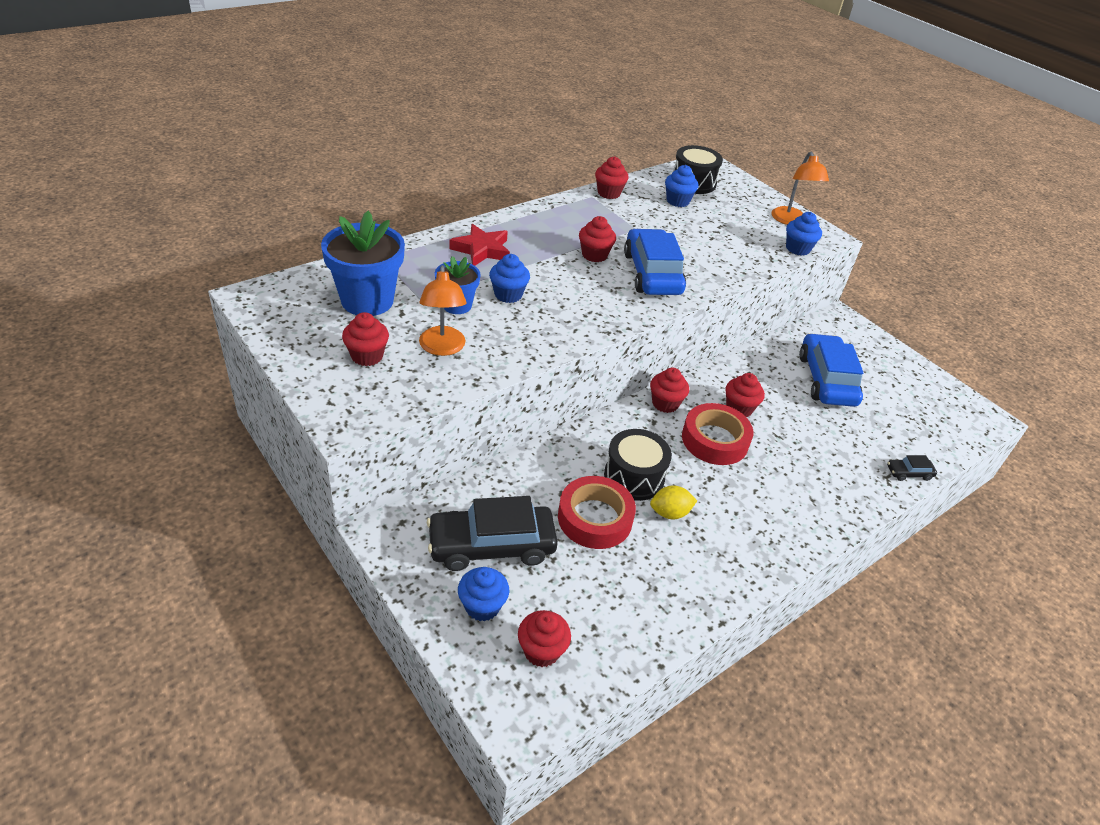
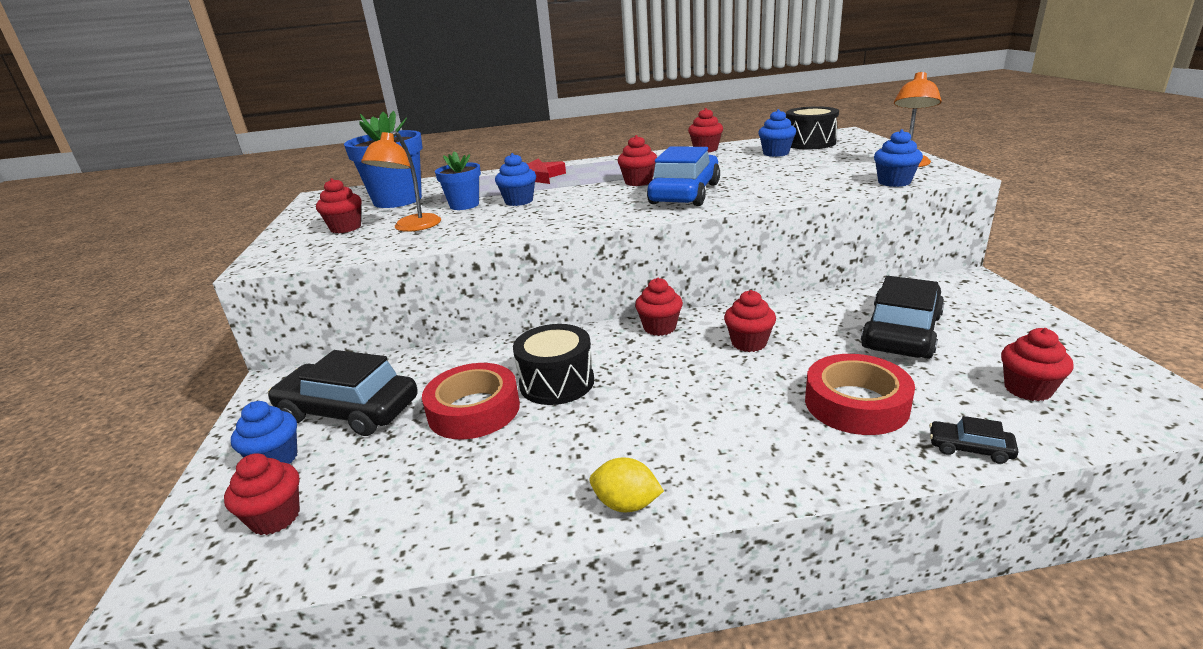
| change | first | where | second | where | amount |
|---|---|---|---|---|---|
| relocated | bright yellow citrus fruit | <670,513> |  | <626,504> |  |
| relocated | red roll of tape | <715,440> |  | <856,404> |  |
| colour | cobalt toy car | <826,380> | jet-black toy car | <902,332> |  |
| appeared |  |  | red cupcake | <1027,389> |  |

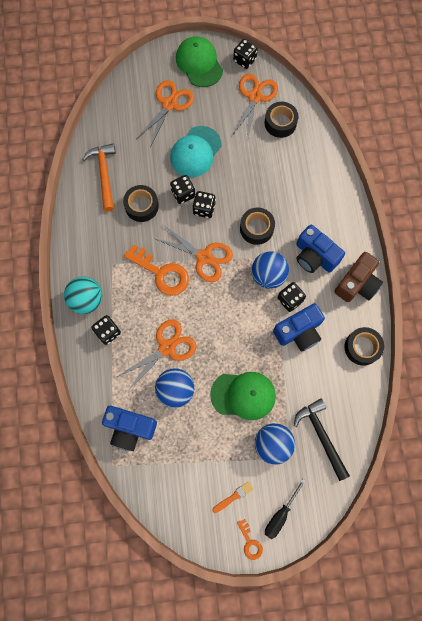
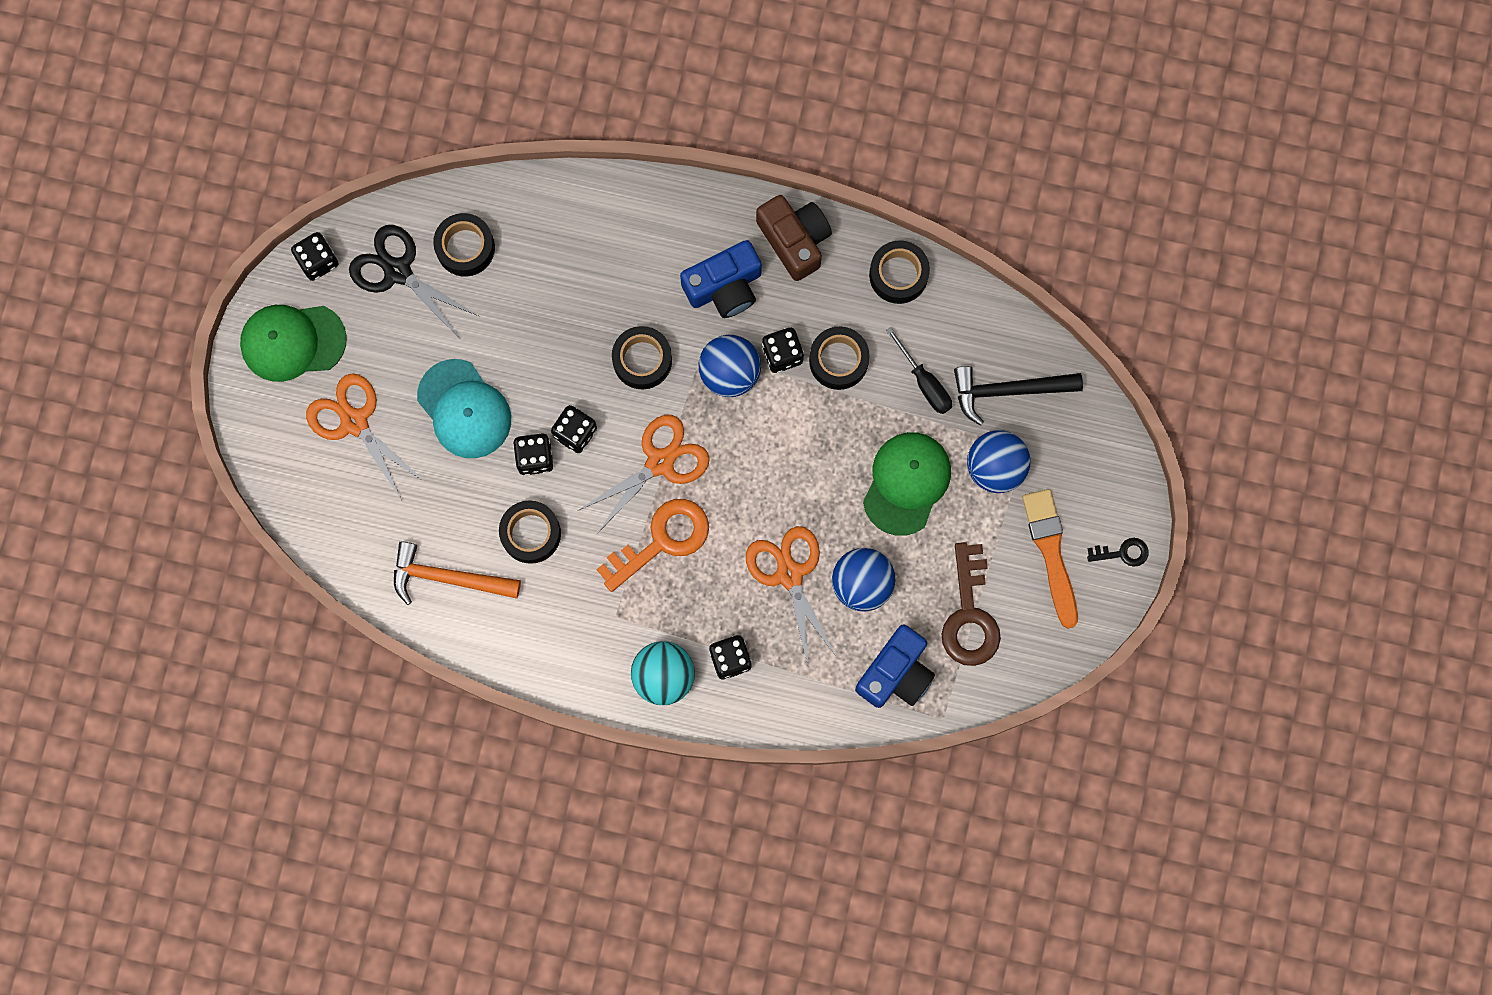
| change | first | where | second | where | amount |
|---|---|---|---|---|---|
| colour | orange-coloured scissors | <254,97> | jet-black scissors | <397,271> |  |
| exchanged | cobalt camera | <299,331> | jet-black roll of tape | <838,360> |  |
| relocated | jet-black flat screwdriver | <280,514> |  | <924,382> |  |
| appeared |  |  | russet latchkey | <969,615> |  |
| size | orange-coloured paintbrush | <234,496> |  | <1051,552> | x1.95 |
| colour | orange-coloured latchkey | <250,542> | jet-black latchkey | <1122,553> |  |

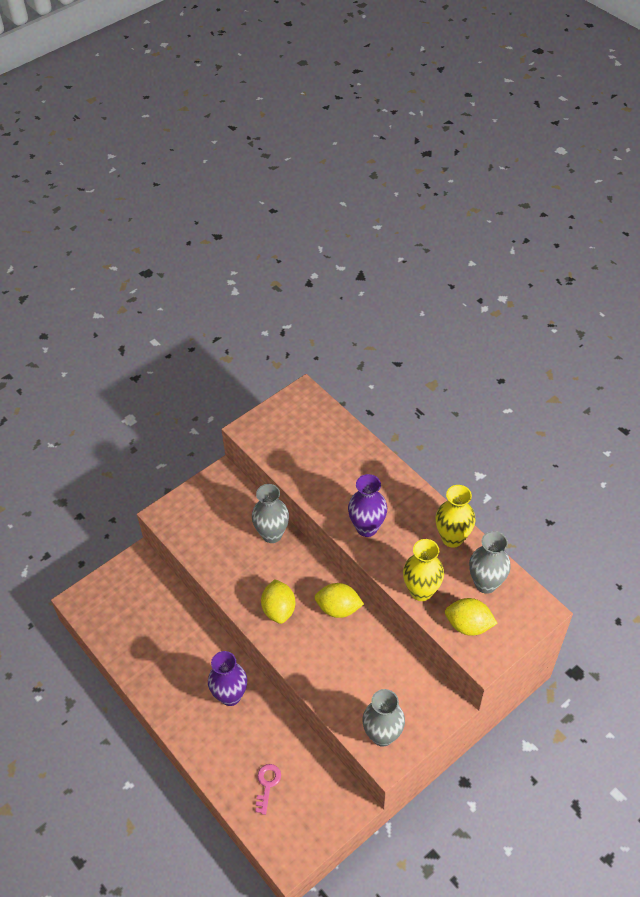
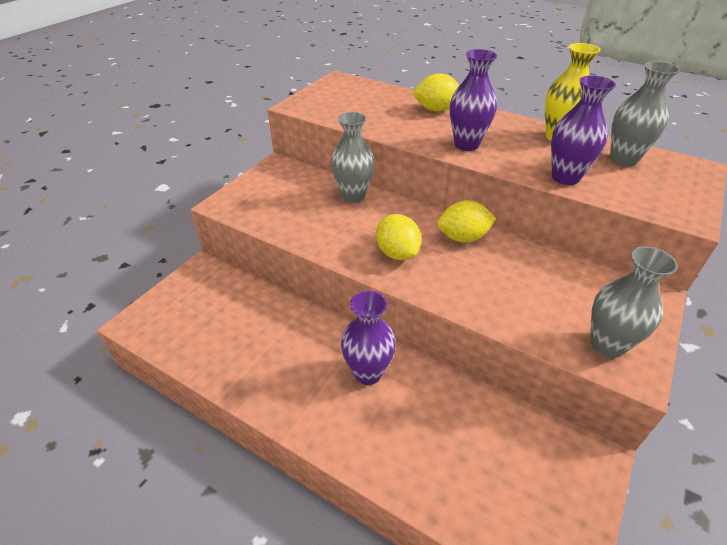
| change | first | where | second | where | amount |
|---|---|---|---|---|---|
| relocated | bright yellow citrus fruit | <468,625> |  | <436,109> |  |
| colour | bright yellow flower vase | <421,591> | royal purple flower vase | <565,177> |  |
| missing | pink latchkey | <267,785> |  |  |  |

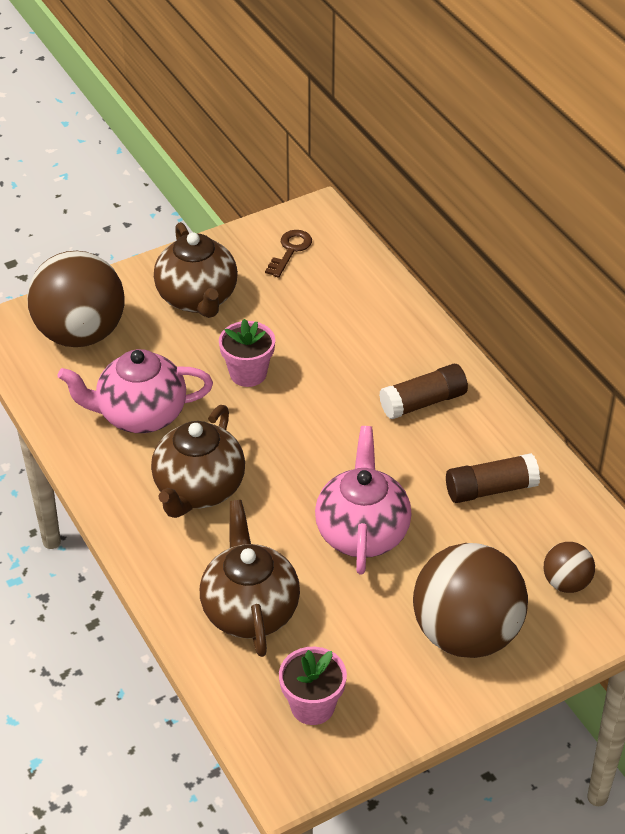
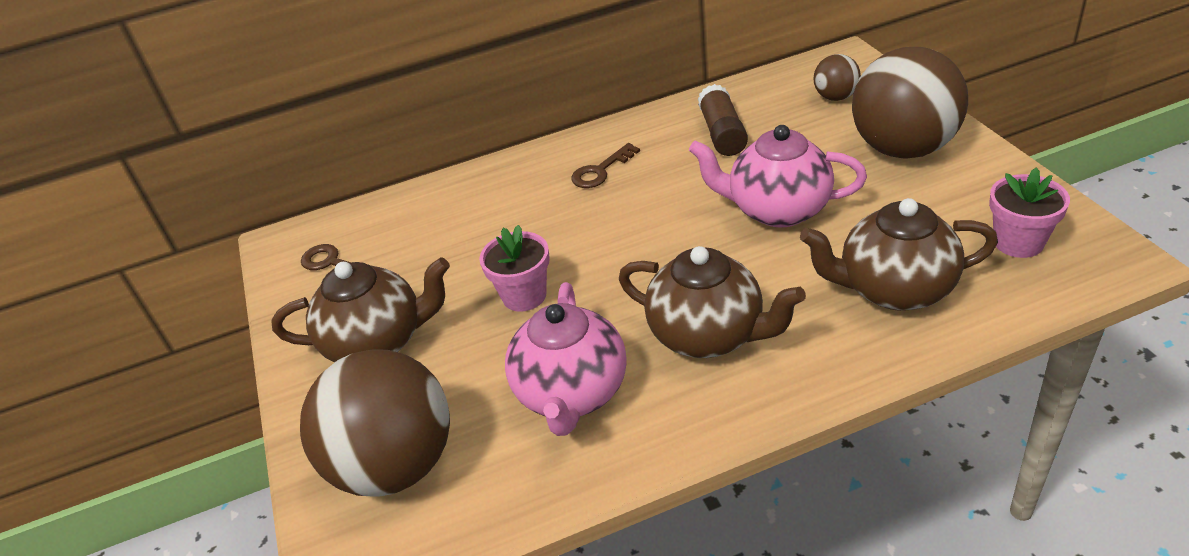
| change | first | where | second | where | amount |
|---|---|---|---|---|---|
| exchanged | russet glue | <423,402> | russet latchkey | <600,171> |  |

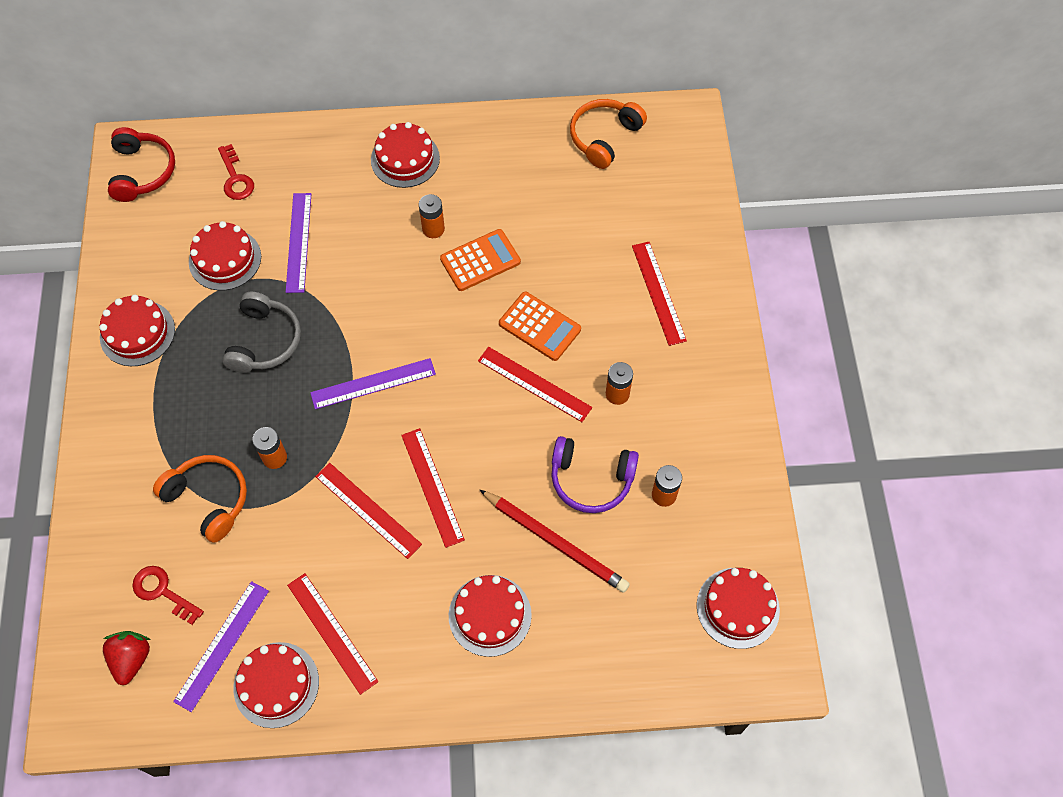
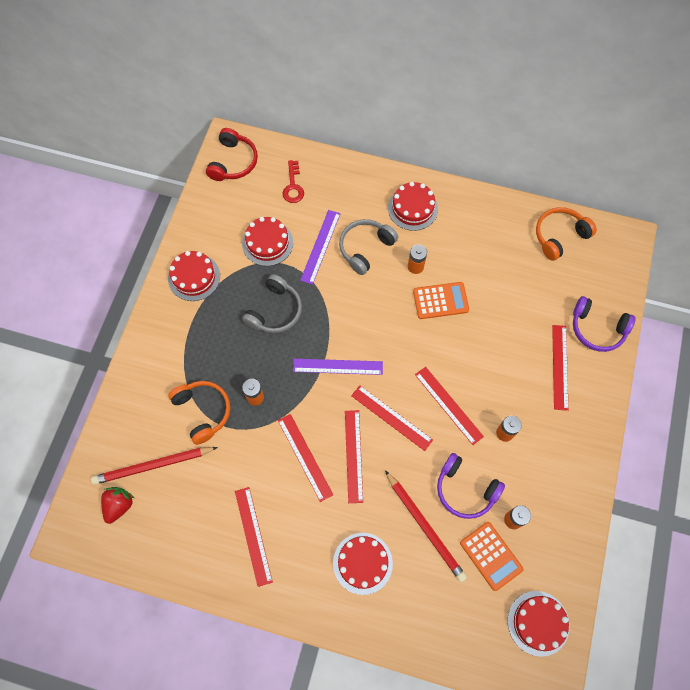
| change | first | where | second | where | amount |
|---|---|---|---|---|---|
| exchanged | red latchkey | <162,592> | red wooden pencil | <153,466> |  |
| appeared |  |  | grey headset | <365,248> |  |
| appeared |  |  | red ruler | <391,417> |  |
| relocated | orange-coloured adding machine | <539,326> |  | <491,556> |  |
| appeared |  |  | royal purple headset | <597,329> |  |
| missing | royal purple ruler | <222,645> |  |  |  |
| missing | red cake | <276,684> |  |  |  |

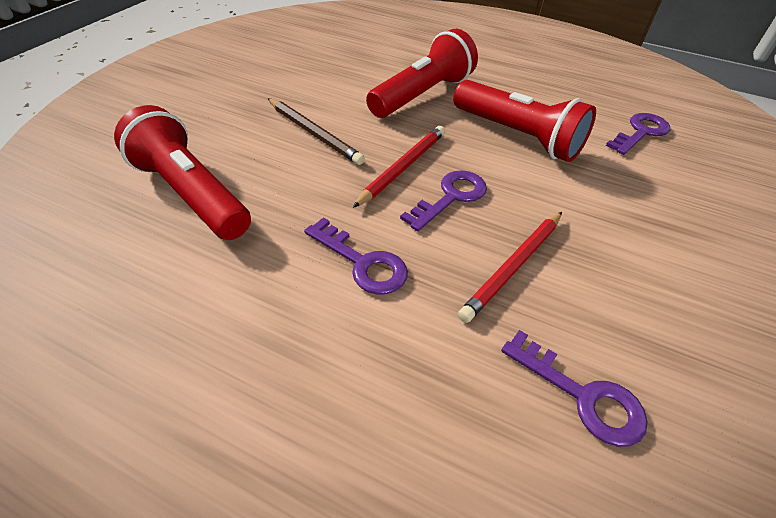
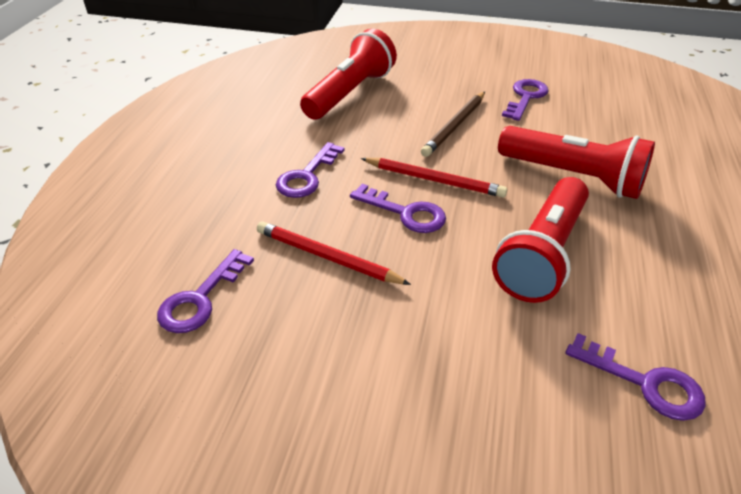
| change | first | where | second | where | amount |
|---|---|---|---|---|---|
| appeared |  |  | royal purple latchkey | <525,97> |  |

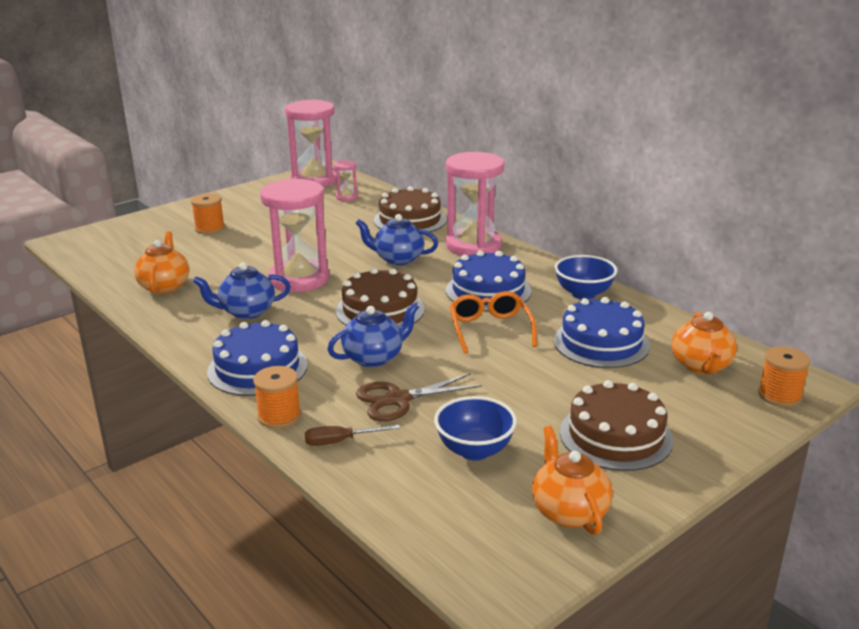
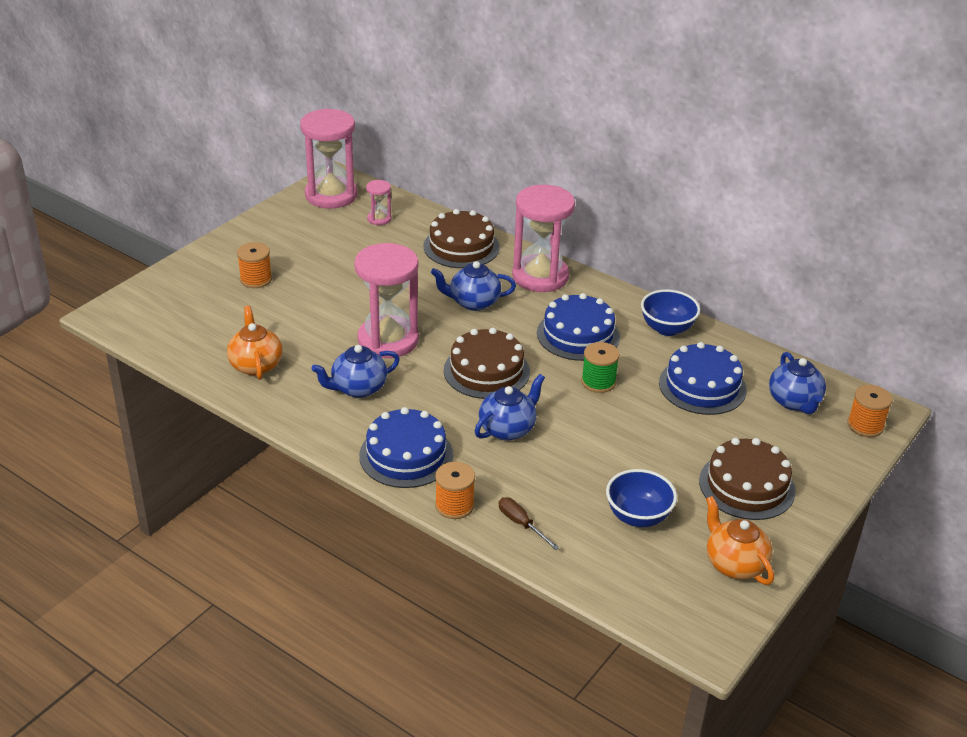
| change | first | where | second | where | amount |
|---|---|---|---|---|---|
| spun | russet flat screwdriver | <340,441> |  | <521,524> | 75 degrees clockwise |
| exchanged | orange-coloured glasses | <490,329> | leaf-green reel of thread | <598,382> |  |
| colour | orange-coloured teapot | <701,366> | cobalt teapot | <794,402> |  |
| missing | russet scissors | <398,399> |  |  |  |

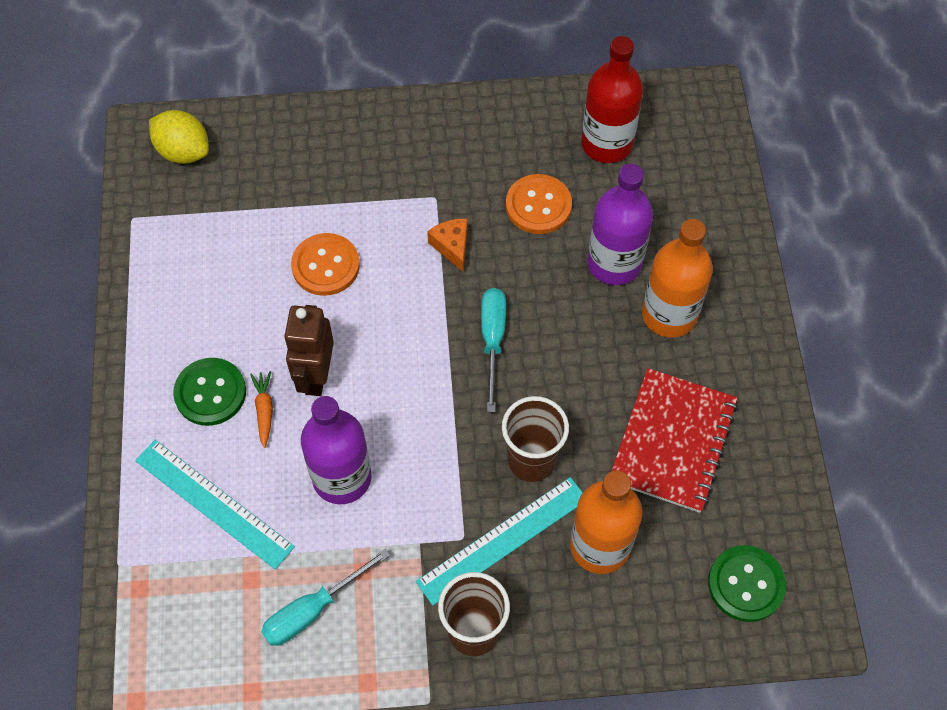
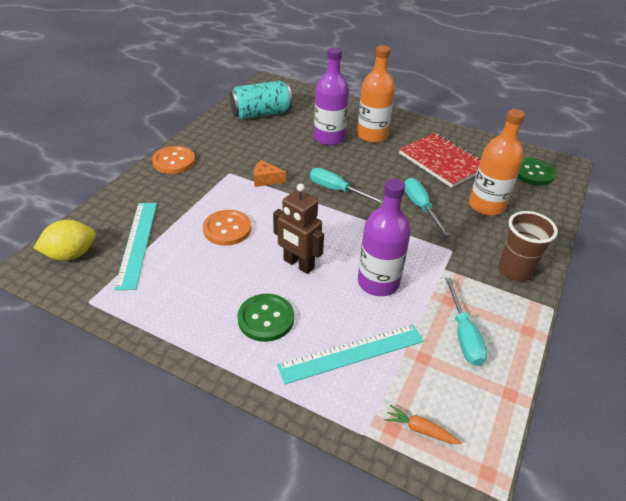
| change | first | where | second | where | amount |
|---|---|---|---|---|---|
| relocated | turquoise ruler | <503,540> |  | <137,243> |  |
| relocated | orange-coloured shirt button | <538,206> |  | <174,161> |  |
| exchanged | red bottle | <607,144> | turquoise soda can | <261,114> |  |
| relocated | orange-coloured root vegetable | <264,411> |  | <420,430> |  |
| exchanged | russet cup | <531,460> | turquoise flat screwdriver | <420,207> |  |

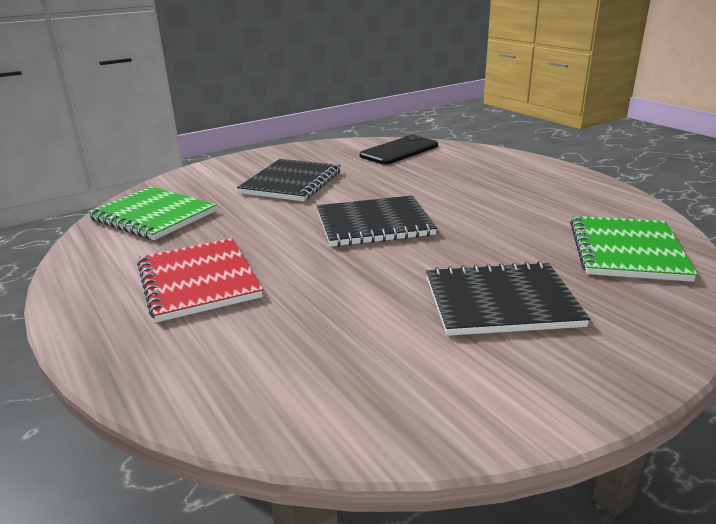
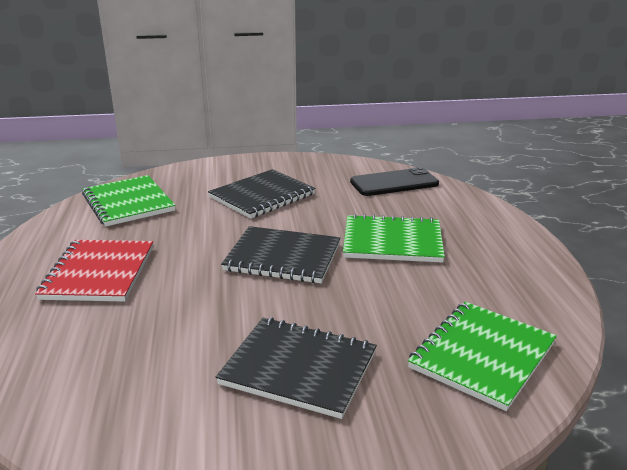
| change | first | where | second | where | amount |
|---|---|---|---|---|---|
| appeared |  |  | leaf-green notepad | <392,242> |  |

